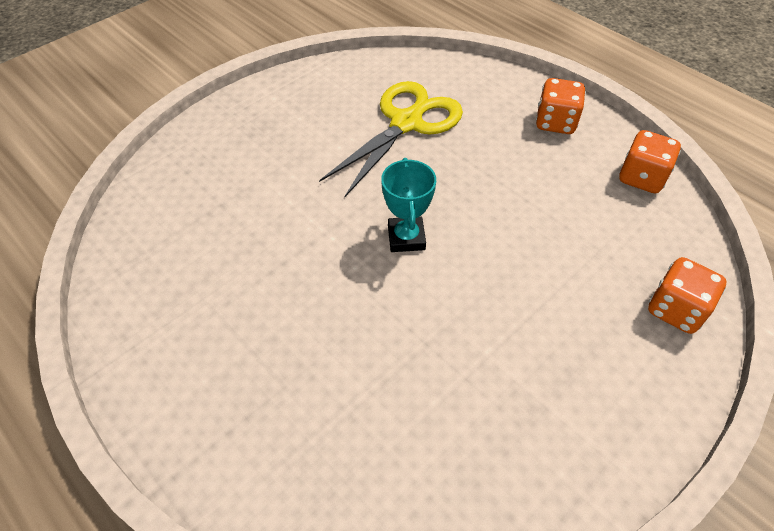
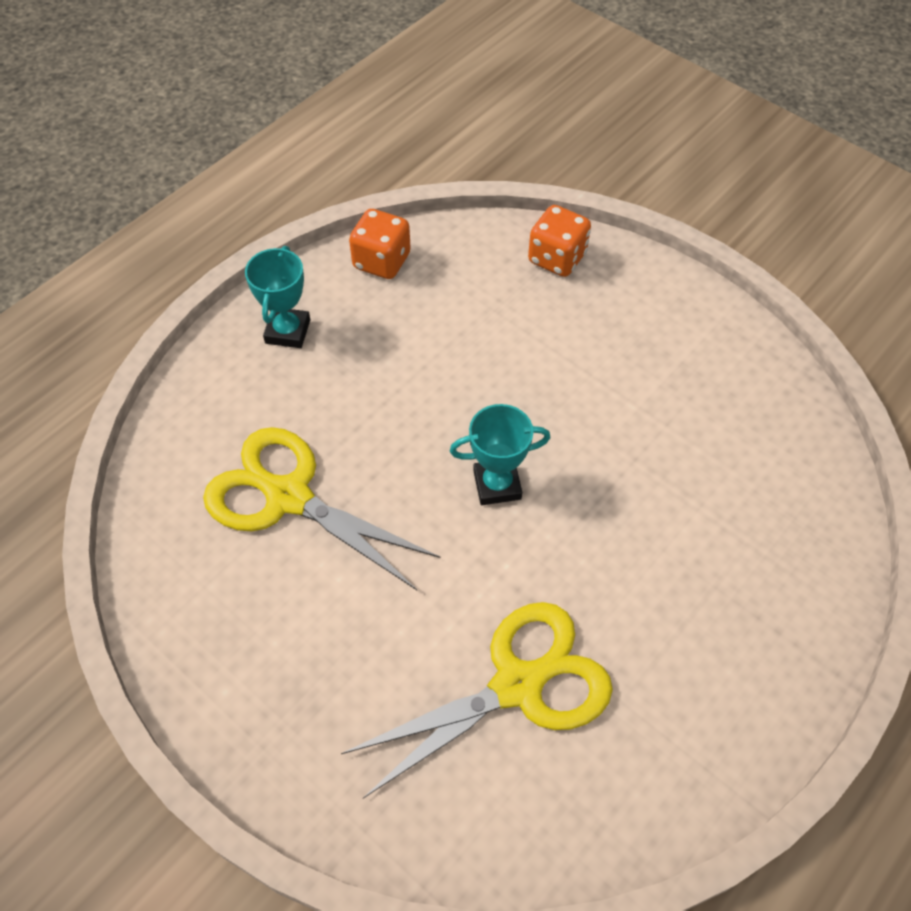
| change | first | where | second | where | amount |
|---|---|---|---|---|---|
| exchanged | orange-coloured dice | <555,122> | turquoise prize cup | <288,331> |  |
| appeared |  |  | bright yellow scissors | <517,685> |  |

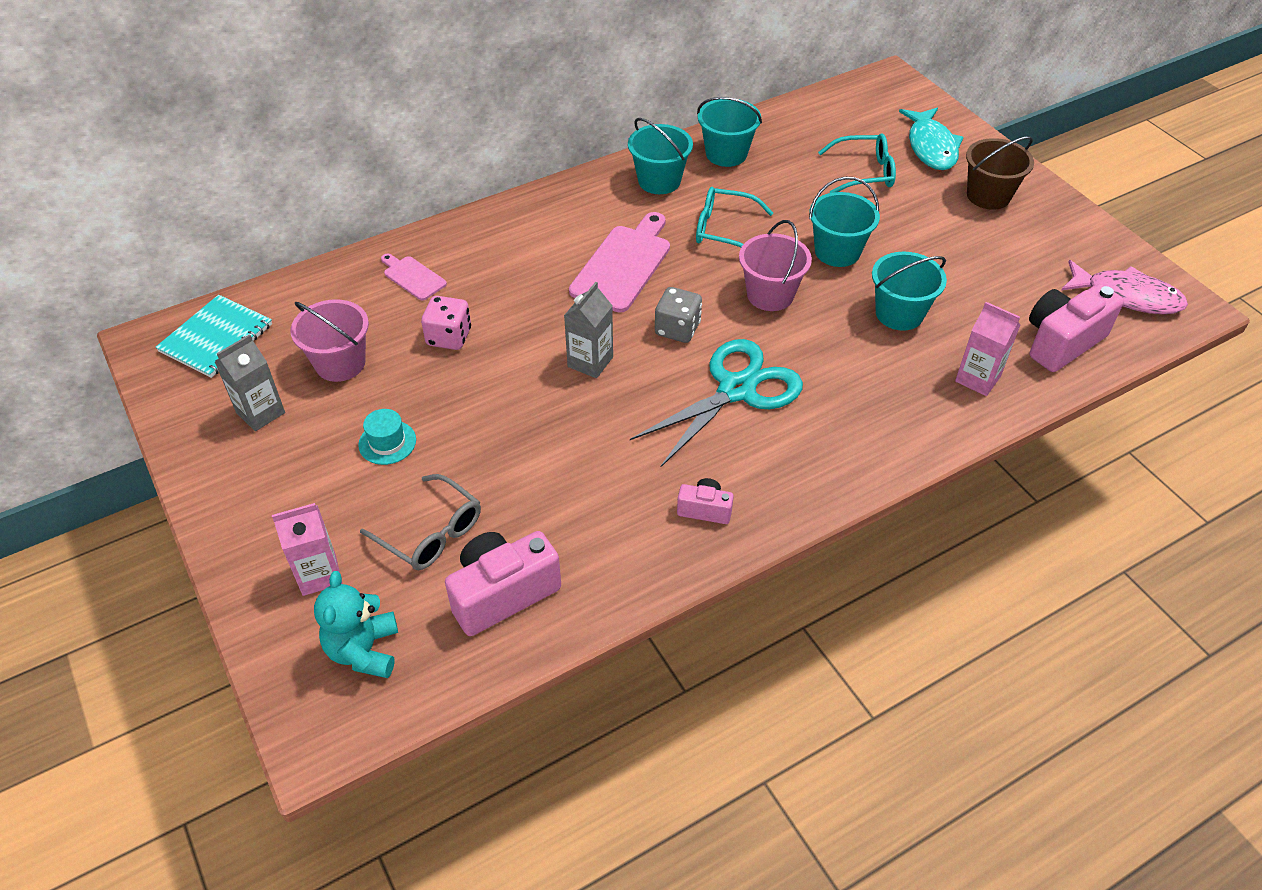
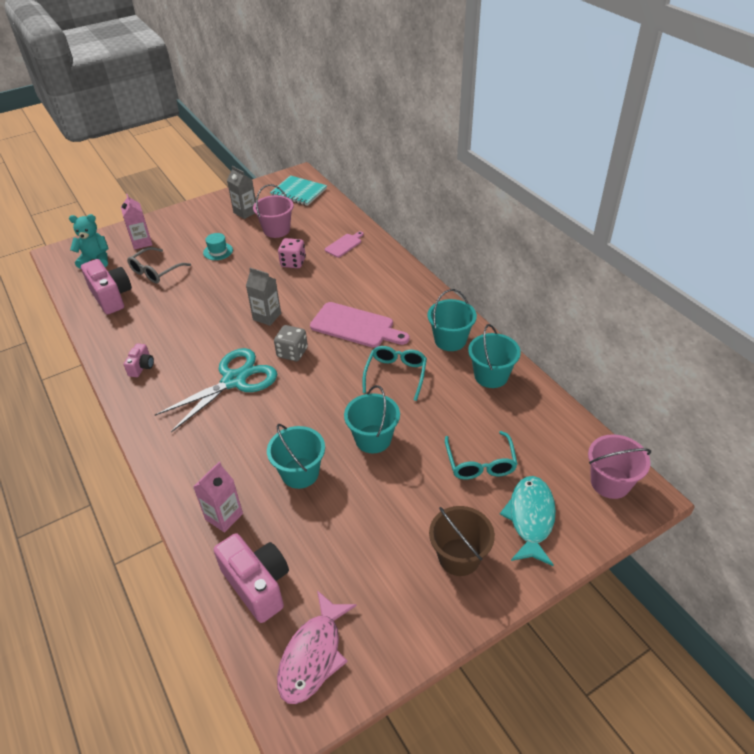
| change | first | where | second | where | amount |
|---|---|---|---|---|---|
| spun | turquoise scissors | <736,390> |  | <234,380> | 90 degrees counterclockwise |
| spun | turquoise fish | <931,147> |  | <530,518> | 105 degrees clockwise |
| relocated | pink pail | <770,295> |  | <610,482> |  |

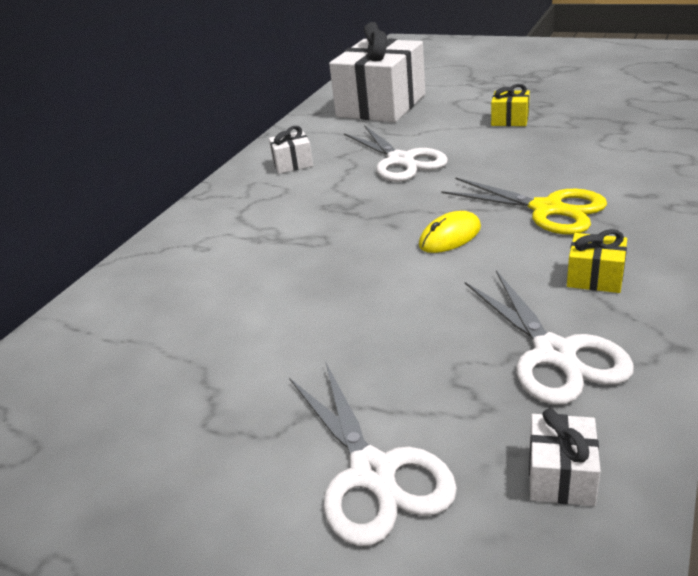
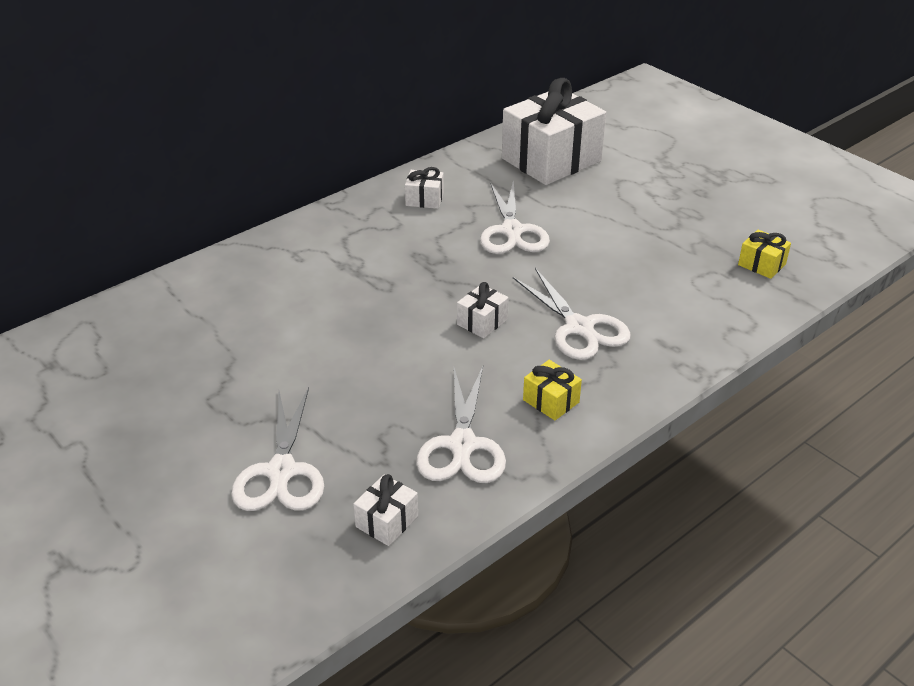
| change | first | where | second | where | amount |
|---|---|---|---|---|---|
| exchanged | bright yellow PC mouse | <450,236> | snow-white wrapped gift | <482,322> |  |
| colour | bright yellow scissors | <547,209> | snow-white scissors | <579,327> |  |
| relocated | bright yellow wrapped gift | <510,120> |  | <761,264> |  |

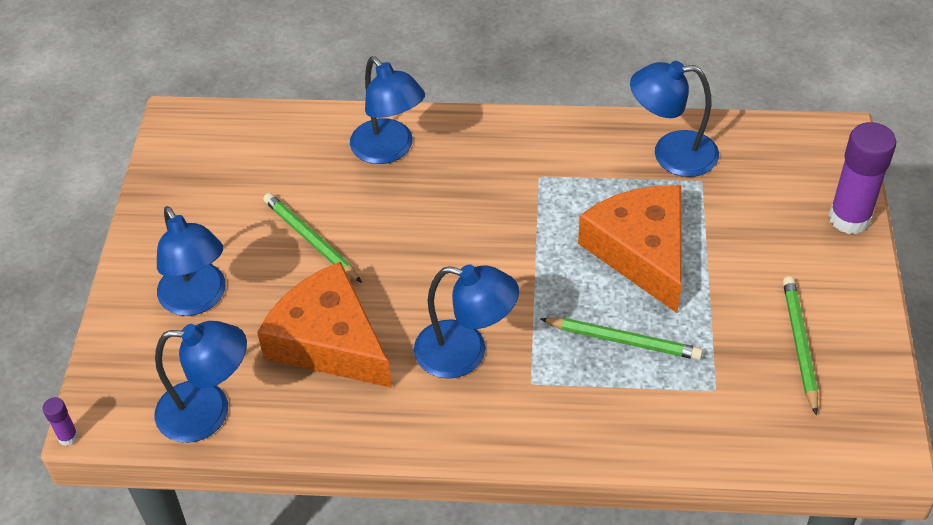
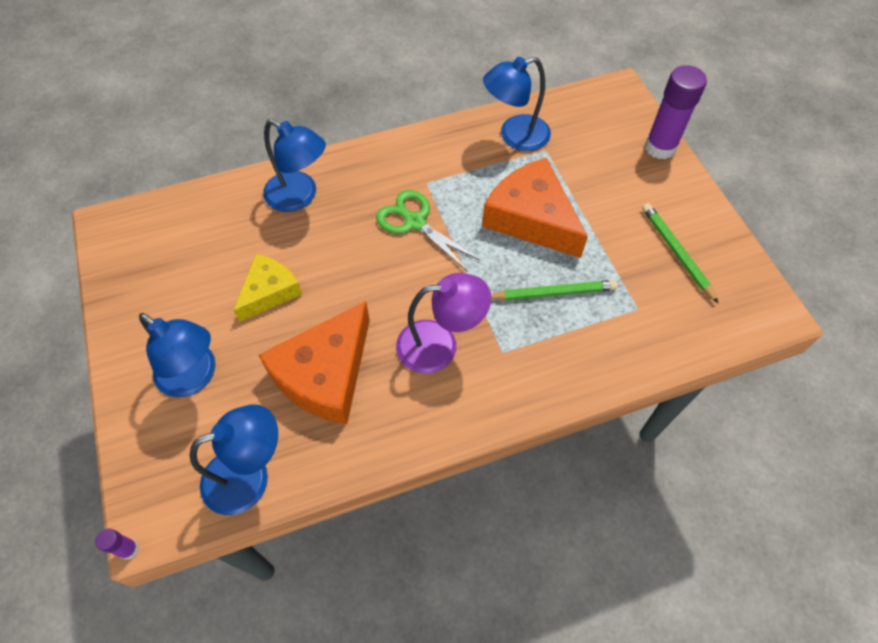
| change | first | where | second | where | amount |
|---|---|---|---|---|---|
| exchanged | leaf-green wooden pencil | <310,240> | bright yellow cheese wedge | <269,292> |  |
| spun | orange-coloured cheese wedge | <329,341> |  | <325,374> | 75 degrees counterclockwise |
| appeared |  |  | leaf-green scissors | <414,222> |  |
| colour | cobalt reading lamp | <465,353> | royal purple reading lamp | <440,345> |  |

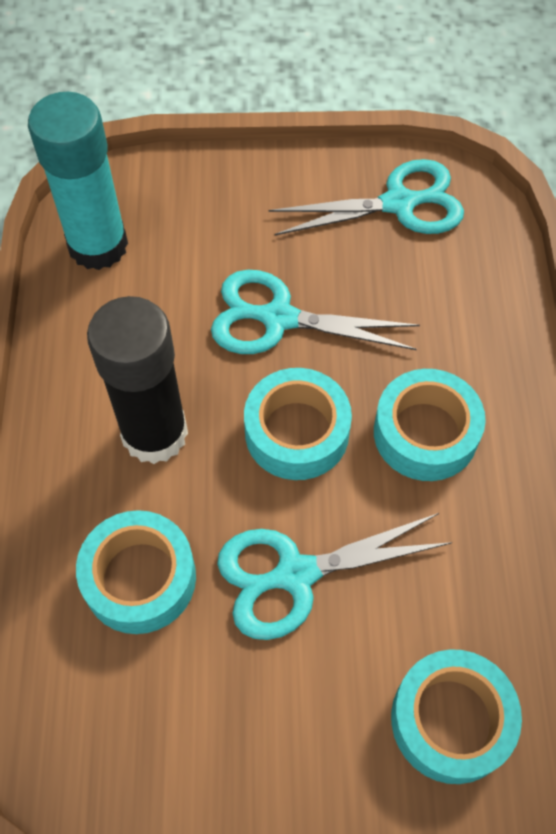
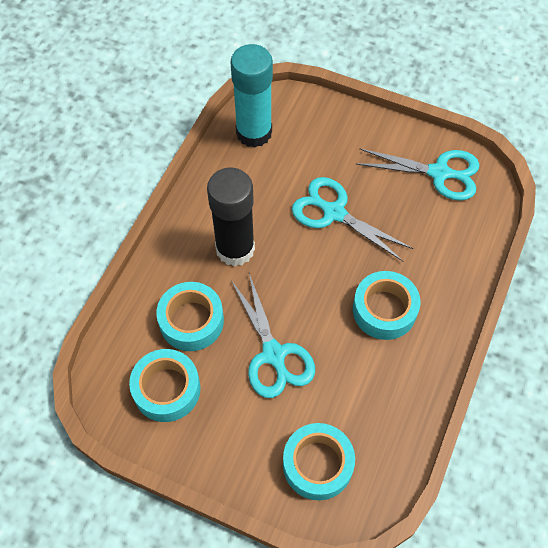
| change | first | where | second | where | amount |
|---|---|---|---|---|---|
| relocated | turquoise roll of tape | <297,432> |  | <166,389> |  |
| spun | turquoise scissors | <296,574> |  | <273,354> | 120 degrees counterclockwise |

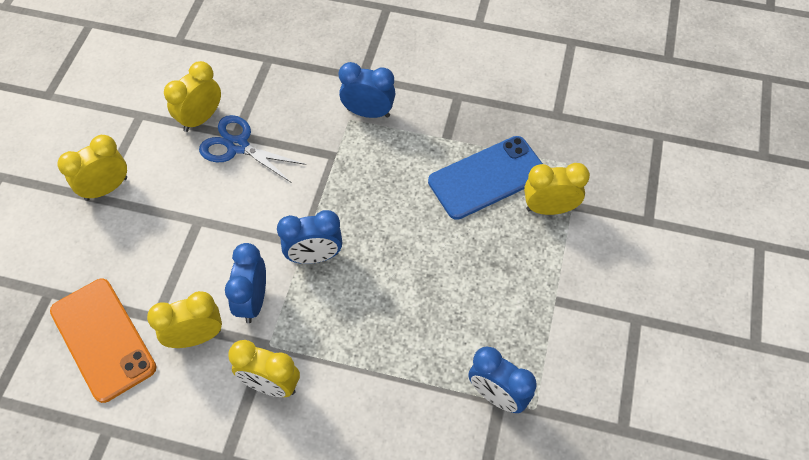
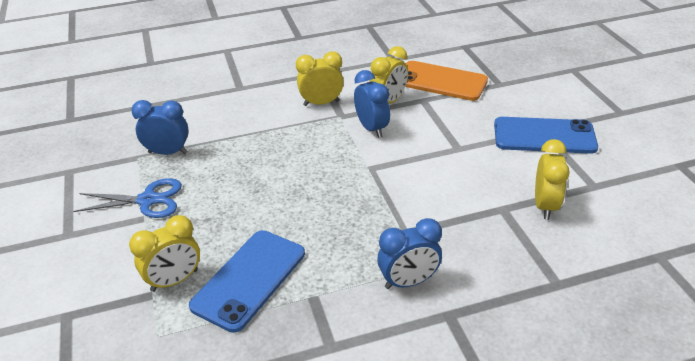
| change | first | where | second | where | amount |
|---|---|---|---|---|---|
| relocated | cobalt scissors | <238,146> |  | <147,200> |  |
| exchanged | bright yellow clock | <106,189> | cobalt phone | <544,136> |  |
| missing | cobalt clock | <314,256> |  |  |  |

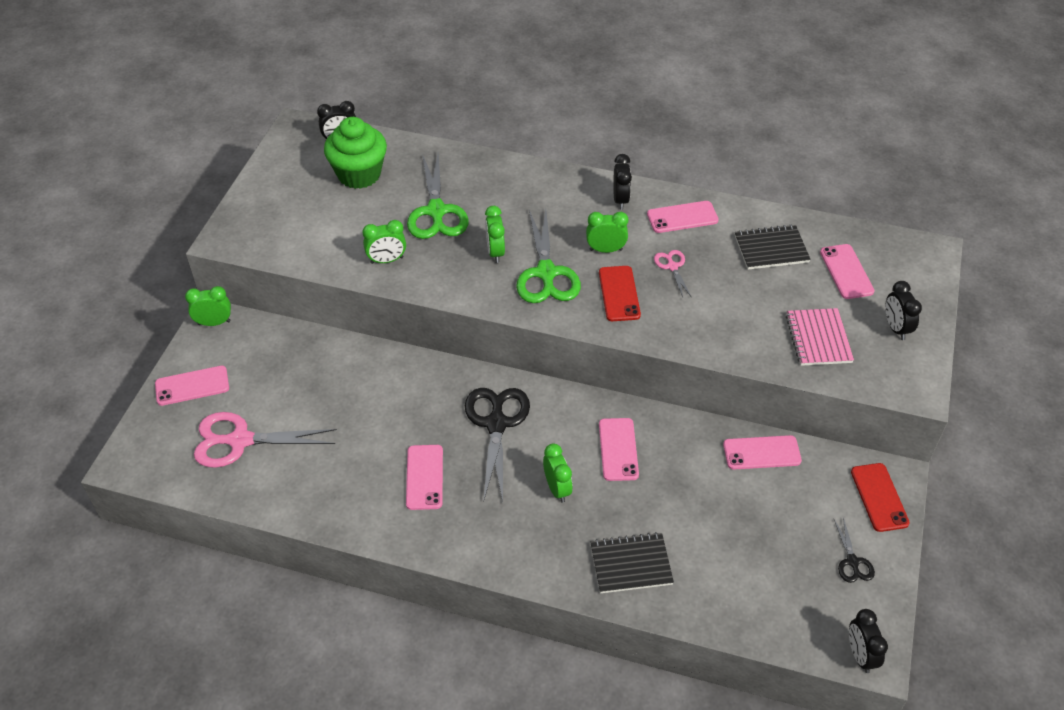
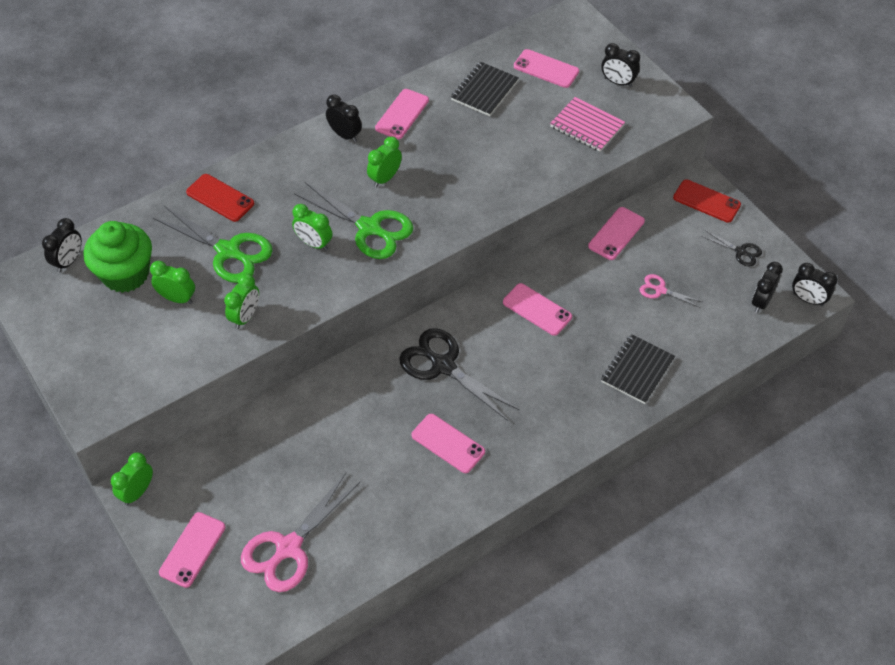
| change | first | where | second | where | amount |
|---|---|---|---|---|---|
| relocated | leaf-green clock | <557,488> |  | <177,298> |  |
| relocated | red phone | <619,293> |  | <220,198> |  |
| relocated | pink scissors | <672,267> |  | <660,290> |  |
| appeared |  |  | jet-black clock | <761,302> |  |

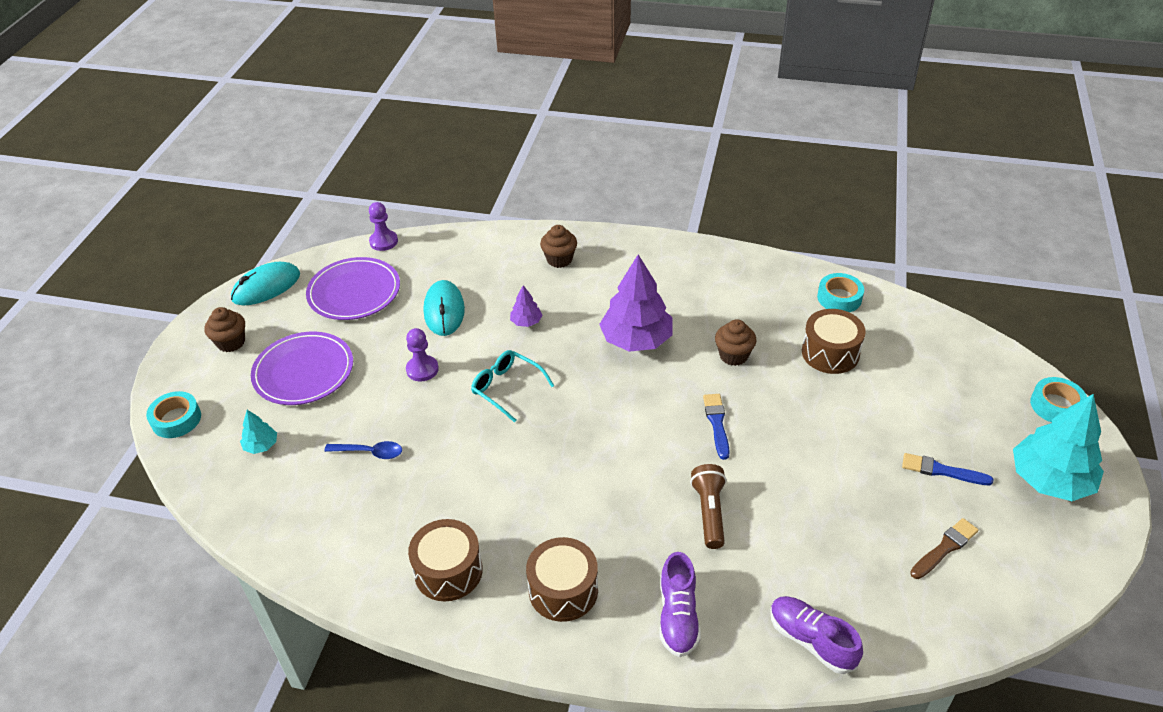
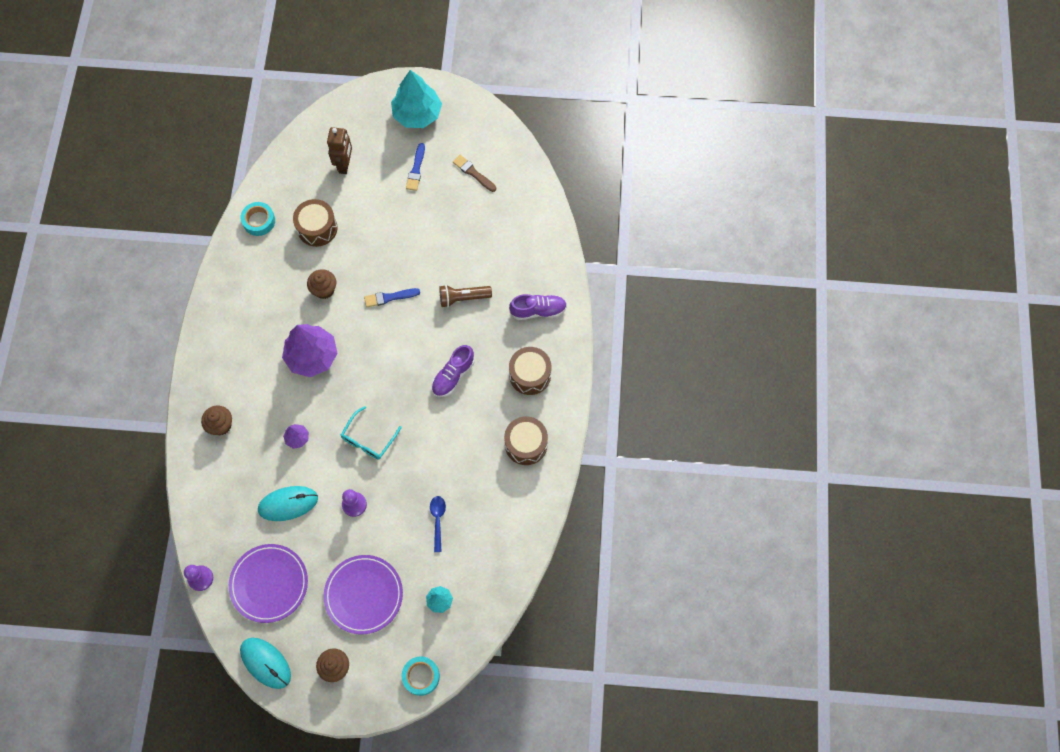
| change | first | where | second | where | amount |
|---|---|---|---|---|---|
| appeared |  |  | russet toy robot | <345,165> |  |
| relocated | royal purple lace-up shoe | <811,640> |  | <453,375> |  |
| missing | turquoise roll of tape | <1056,405> |  |  |  |

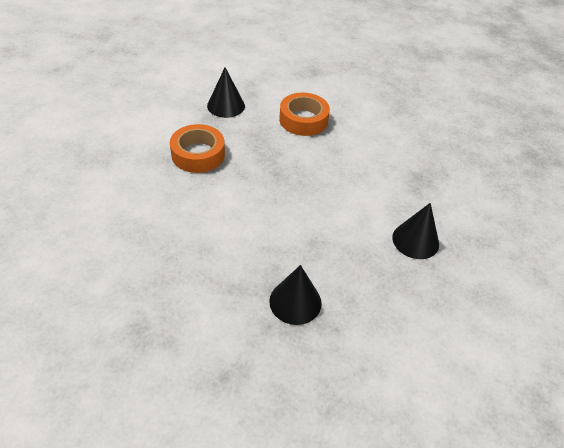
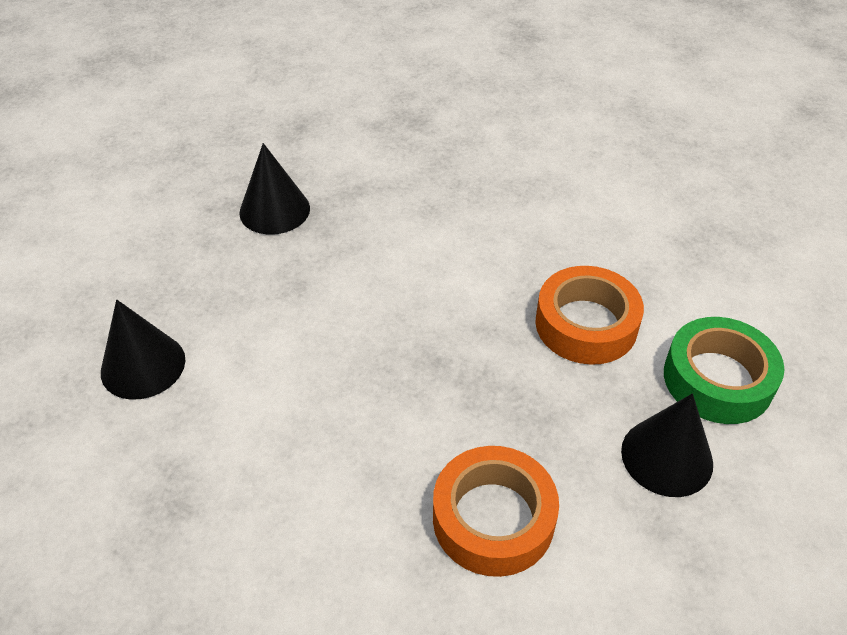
| change | first | where | second | where | amount |
|---|---|---|---|---|---|
| appeared |  |  | leaf-green roll of tape | <717,379> |  |

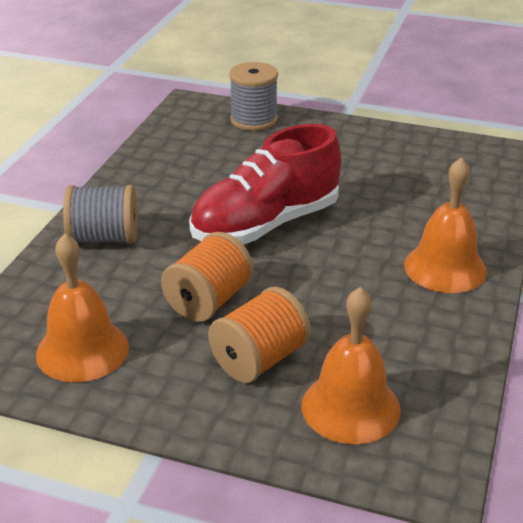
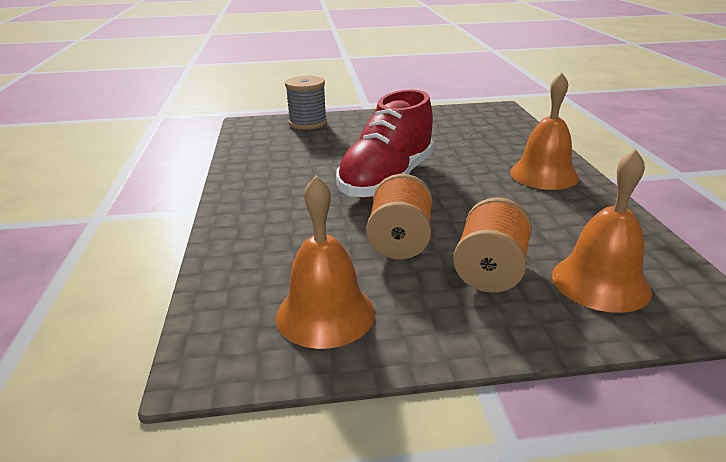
| change | first | where | second | where | amount |
|---|---|---|---|---|---|
| missing | grey reel of thread | <104,238> |  |  |  |

